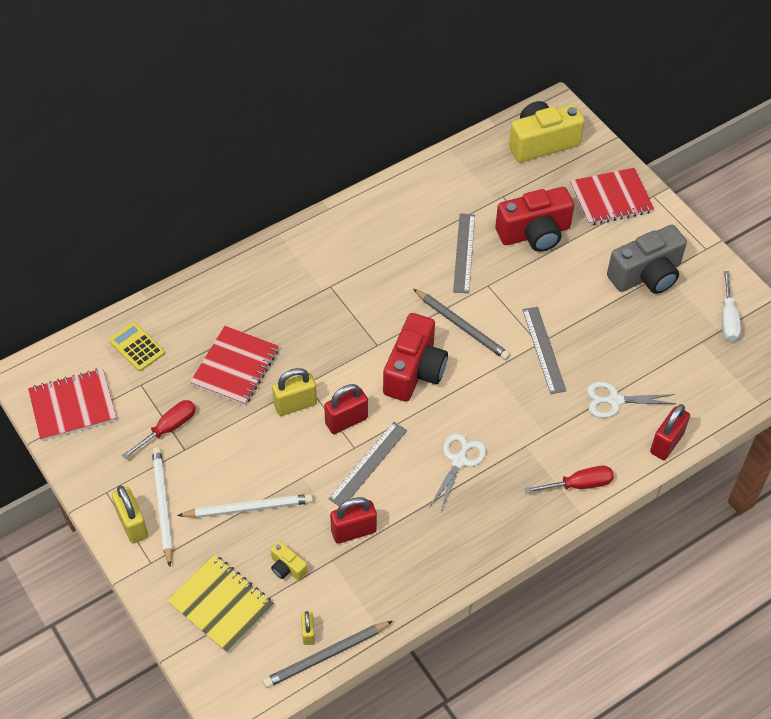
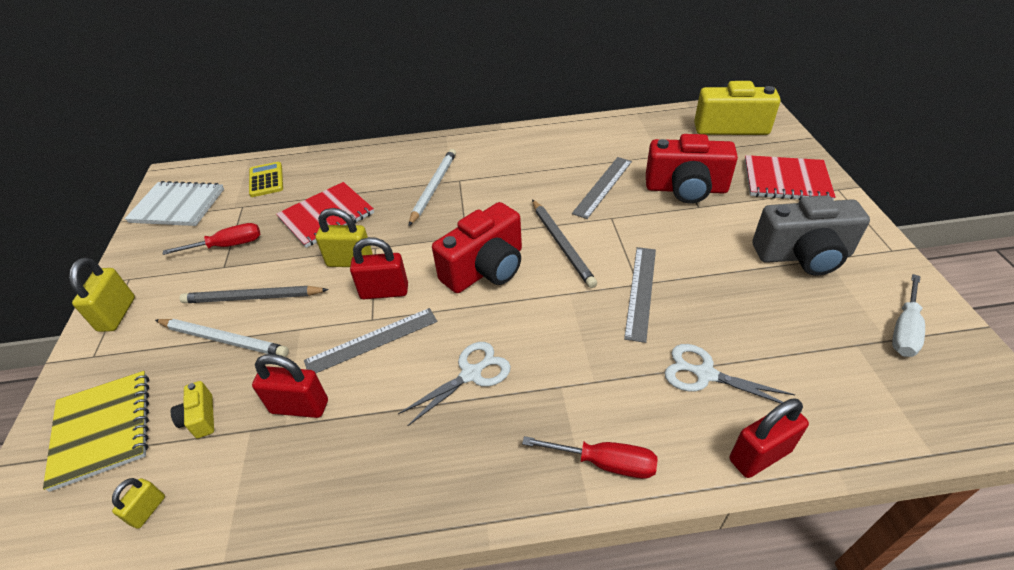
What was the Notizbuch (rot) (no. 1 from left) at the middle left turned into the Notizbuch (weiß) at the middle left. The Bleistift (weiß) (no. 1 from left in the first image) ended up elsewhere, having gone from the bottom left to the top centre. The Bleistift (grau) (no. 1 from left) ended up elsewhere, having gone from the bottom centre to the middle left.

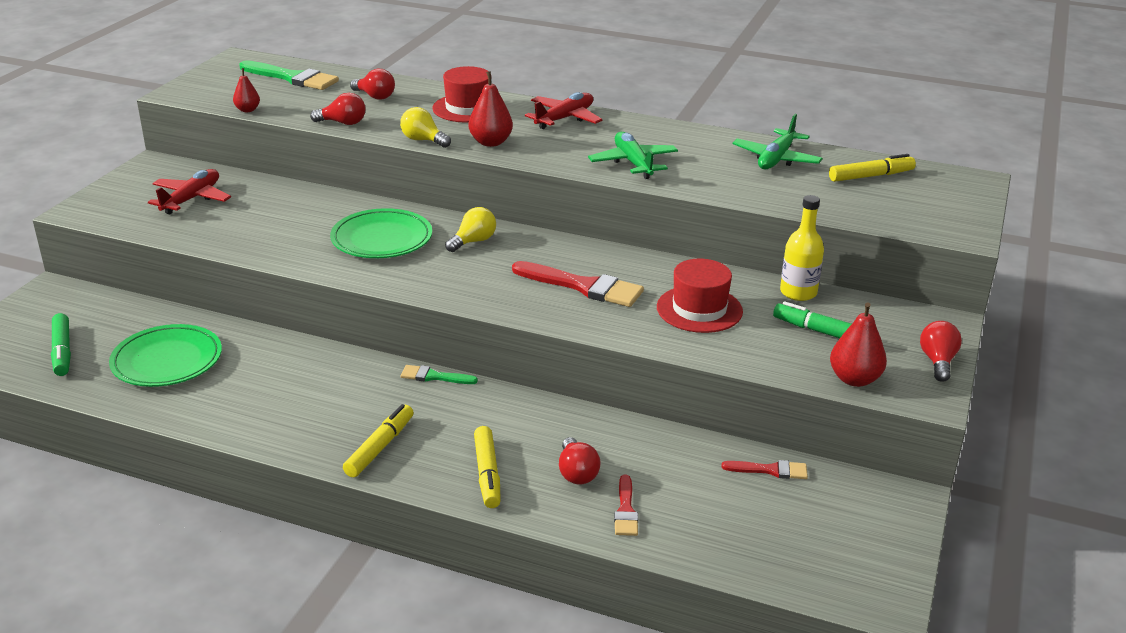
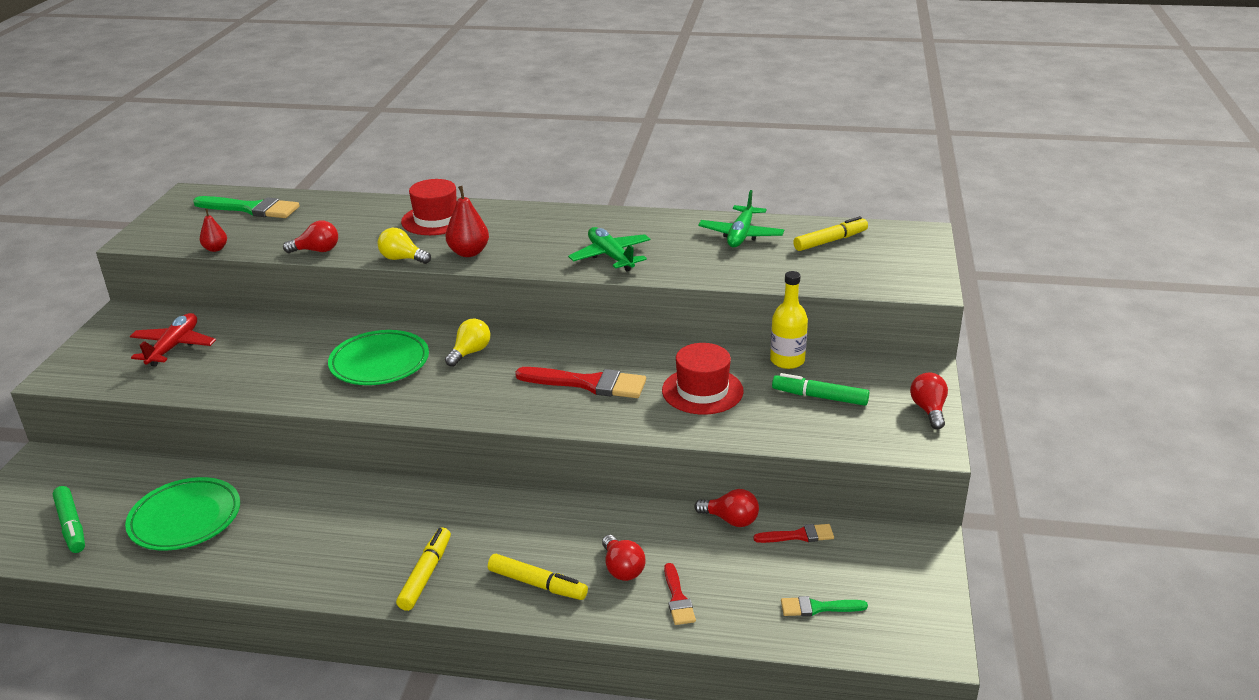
The Glühbirne (rot) (no. 2 from left in the first image) ended up elsewhere, having gone from the top left to the bottom centre. The Pinsel (grün) (no. 2 from left) ended up elsewhere, having gone from the centre to the bottom centre. The Filzstift (gelb) (no. 2 from left) at the bottom centre ended up facing another way, 45 degrees counterclockwise from before. The second view lost the Flugzeug (rot) (no. 2 from left) at the top centre. The second view lost the Birne (rot) (no. 3 from left) at the middle right.

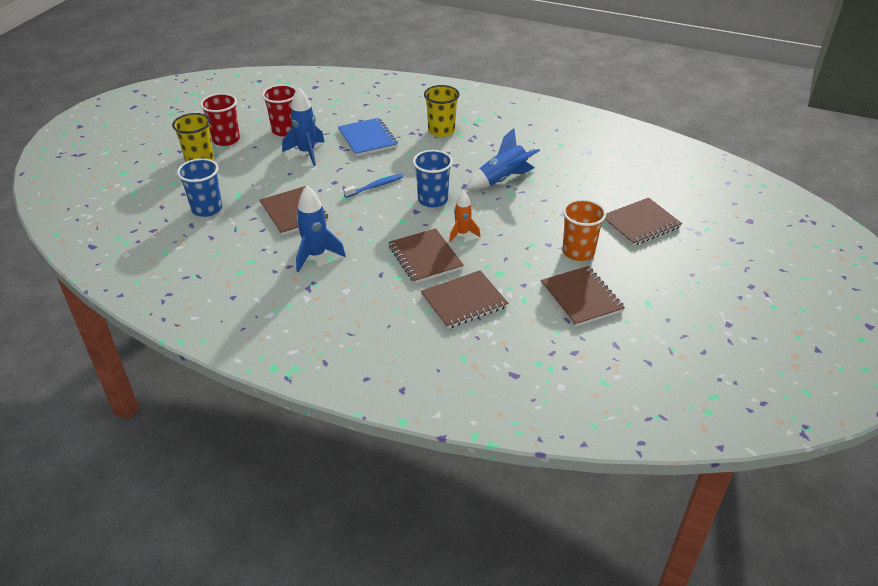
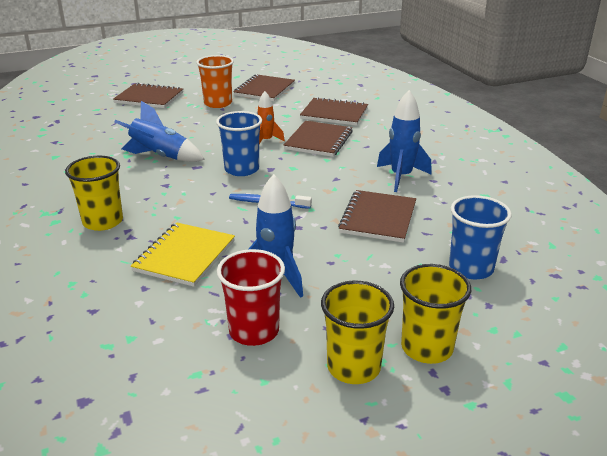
What was the Becher (rot) (no. 1 from left) at the top left turned into the Becher (gelb) (no. 2 from left) at the bottom centre. What was the Notizbuch (blau) at the top centre turned into the Notizbuch (gelb) at the middle left.

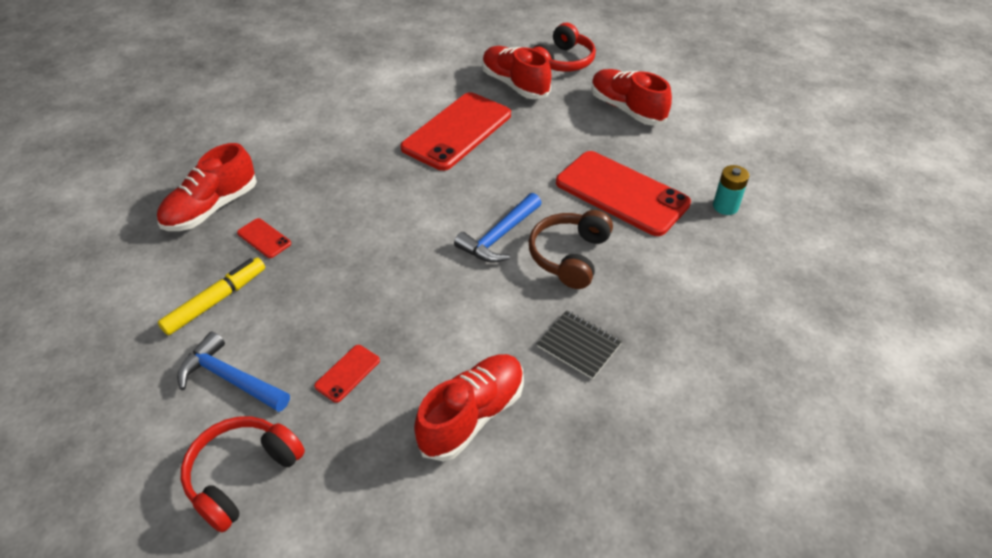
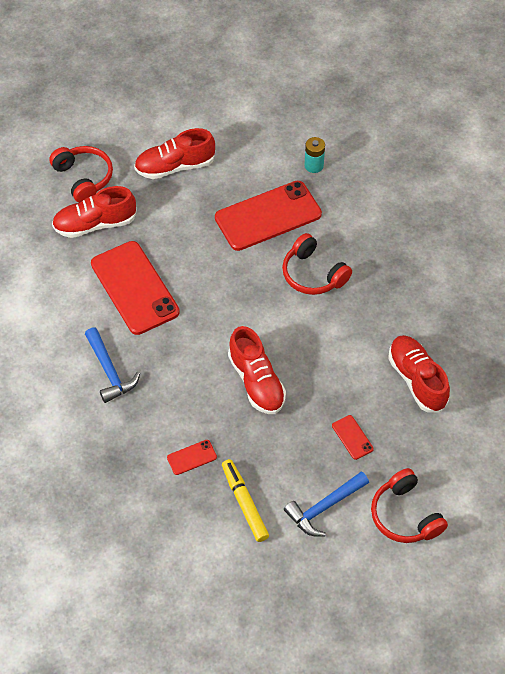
The Schuh (rot) (no. 1 from left in the first image) ended up elsewhere, having gone from the middle left to the centre. The Hammer (blau) (no. 2 from left in the first image) ended up elsewhere, having gone from the centre to the middle left. What was the Kopfhörer (braun) at the centre turned into the Kopfhörer (rot) (no. 2 from left) at the centre. The second view lost the Notizbuch (schwarz) at the centre.

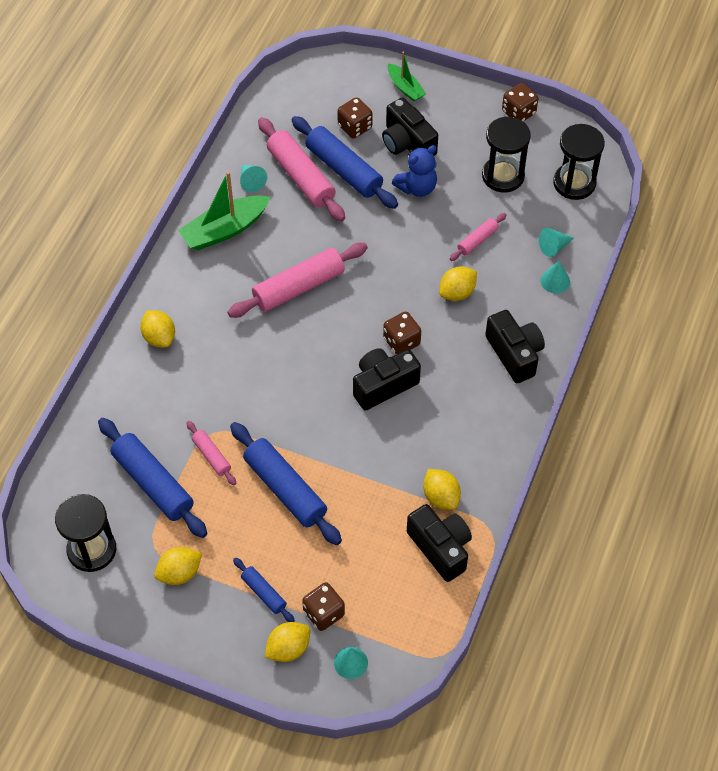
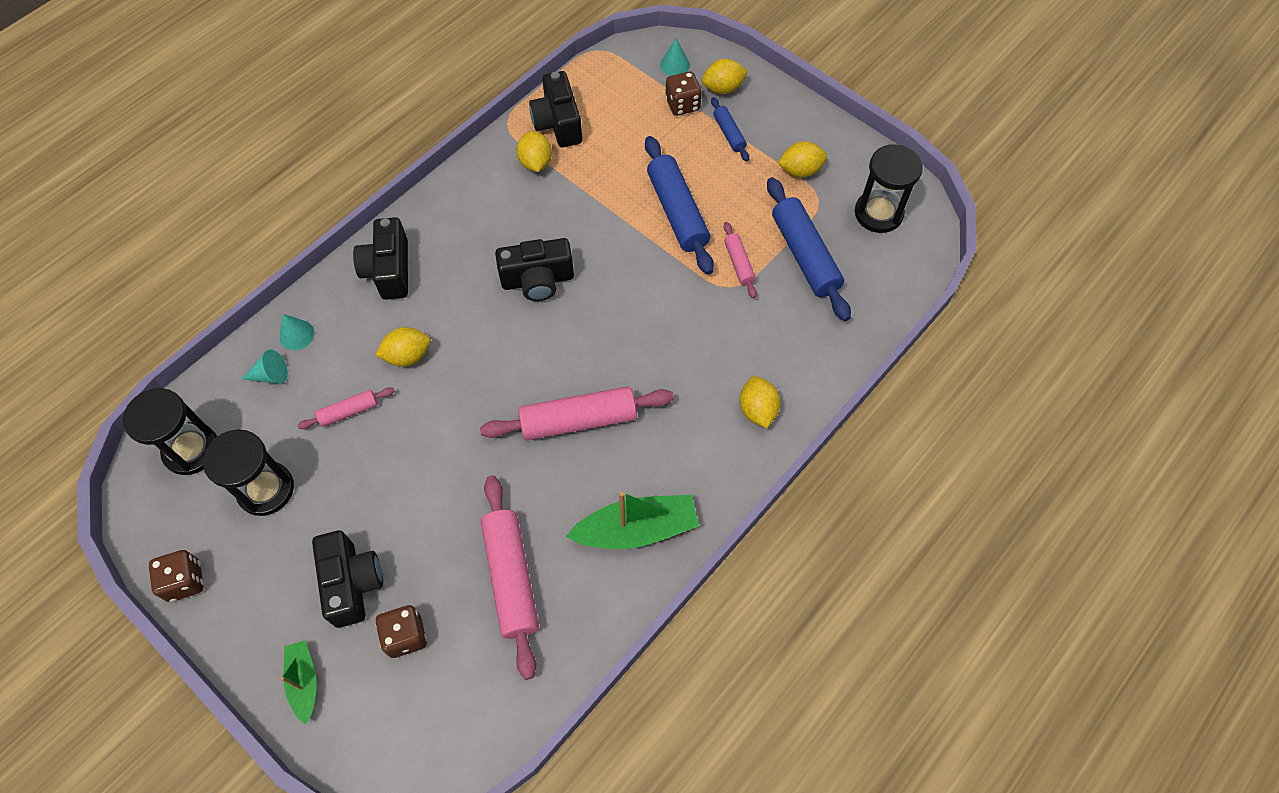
The second view lost the Kegel (türkis) (no. 1 from left) at the top centre. The second view lost the Nudelholz (blau) (no. 4 from left) at the top centre. The second view lost the Spielwürfel (braun) (no. 3 from left) at the centre. The second view lost the Teddybär (blau) at the top centre.

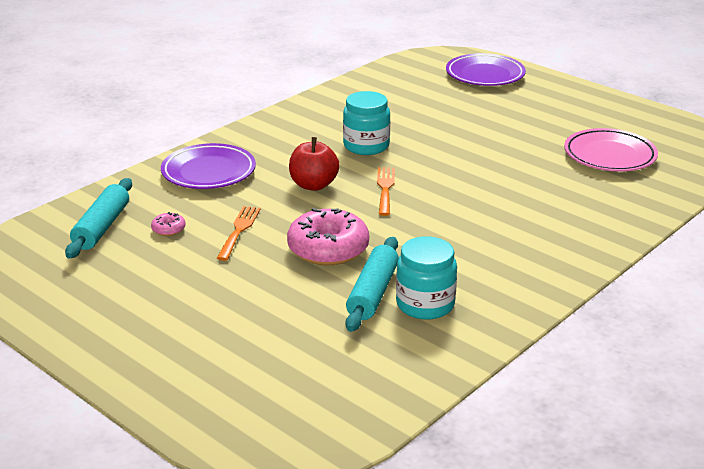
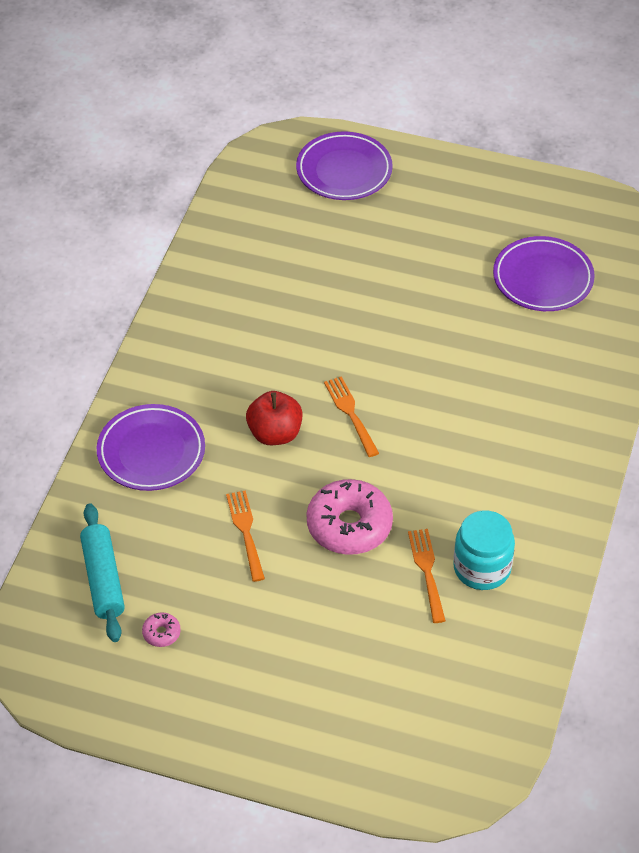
The Donut (rosa) (no. 1 from left) ended up elsewhere, having gone from the middle left to the bottom left. The second view lost the Einmachglas (türkis) (no. 1 from left) at the top centre. Where the Nudelholz (türkis) (no. 2 from left) stood at the centre, the Gabel (orange) (no. 3 from left) came to stand at the bottom right. What was the Teller (rosa) at the top right turned into the Teller (lila) (no. 3 from left) at the top right.

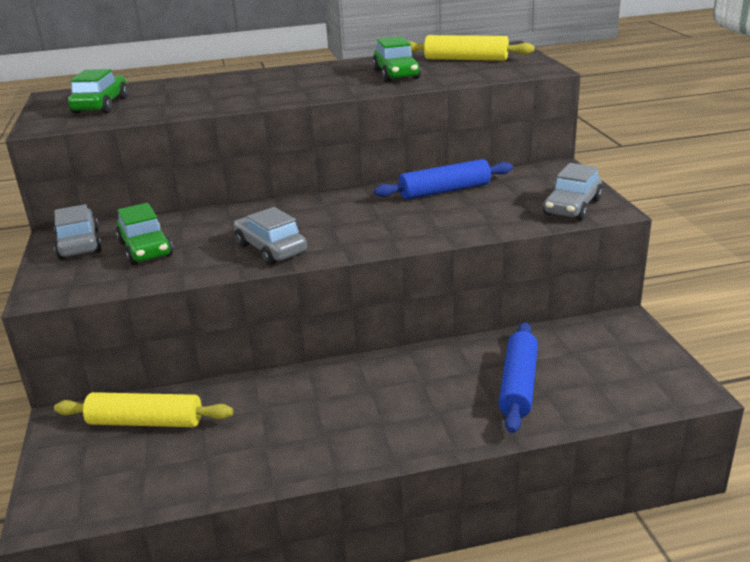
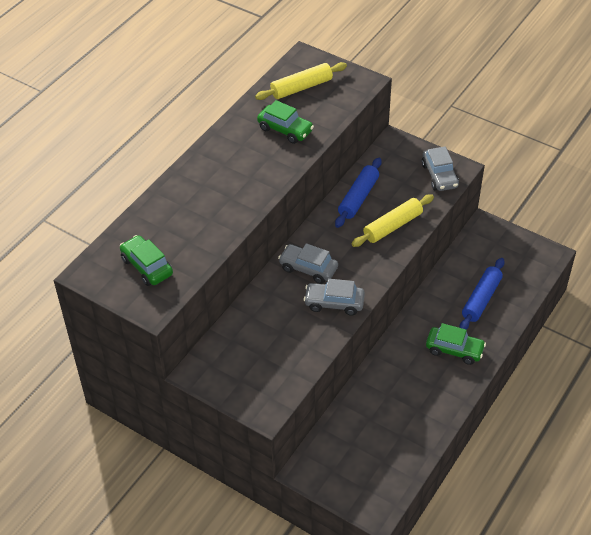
The Auto (grau) (no. 1 from left) ended up elsewhere, having gone from the middle left to the centre. The Nudelholz (gelb) (no. 1 from left in the first image) ended up elsewhere, having gone from the bottom left to the centre. The Auto (grün) (no. 2 from left in the first image) ended up elsewhere, having gone from the middle left to the middle right. The Nudelholz (blau) (no. 2 from left) at the bottom right ended up facing another way, 60 degrees clockwise from before.

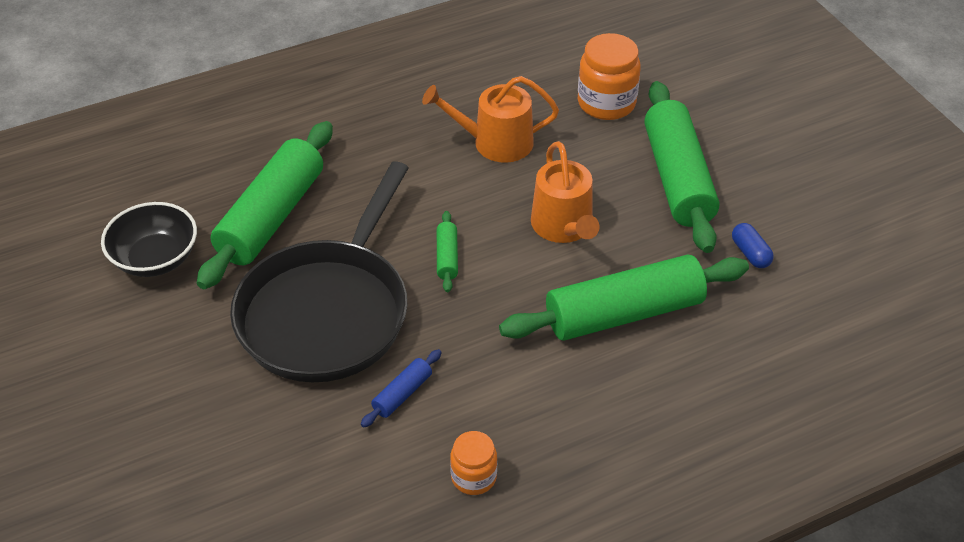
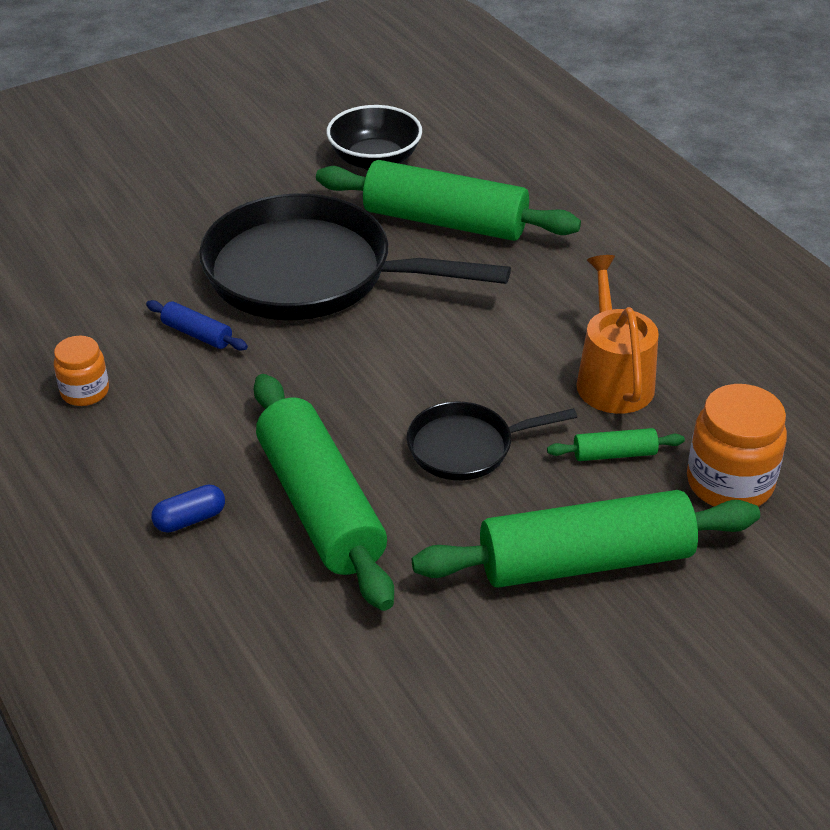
The Nudelholz (grün) (no. 2 from left in the first image) ended up elsewhere, having gone from the centre to the middle right. Where the Gießkanne (orange) (no. 2 from left) stood at the centre, the Pfanne (schwarz) (no. 2 from left) came to stand at the centre. The Kapsel (blau) ended up elsewhere, having gone from the middle right to the middle left.

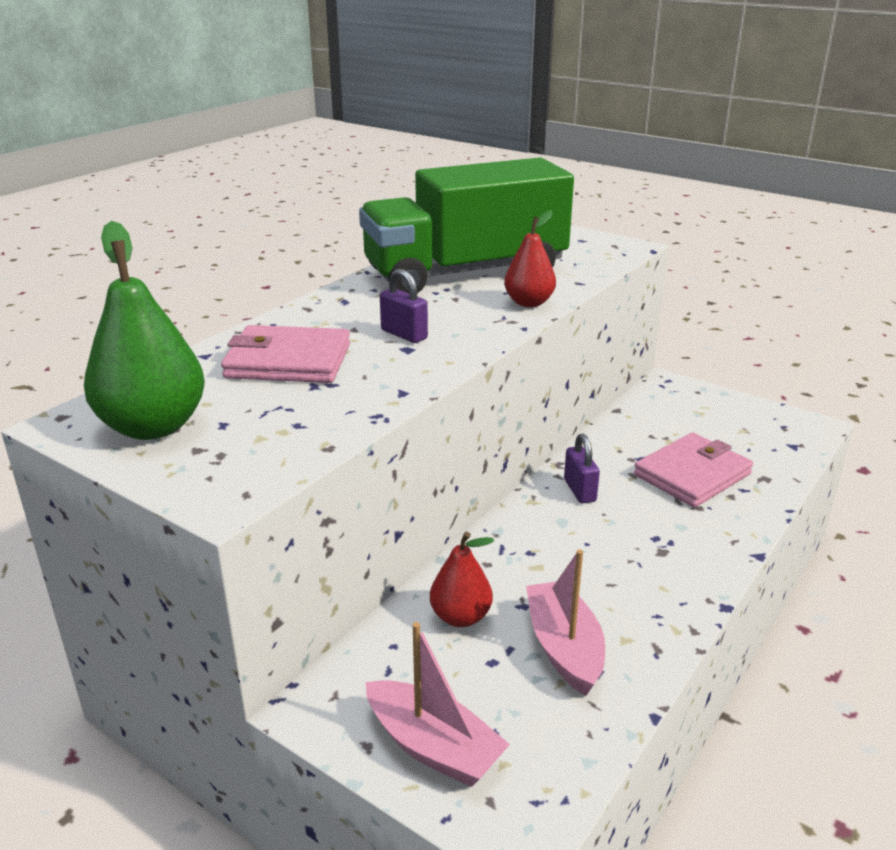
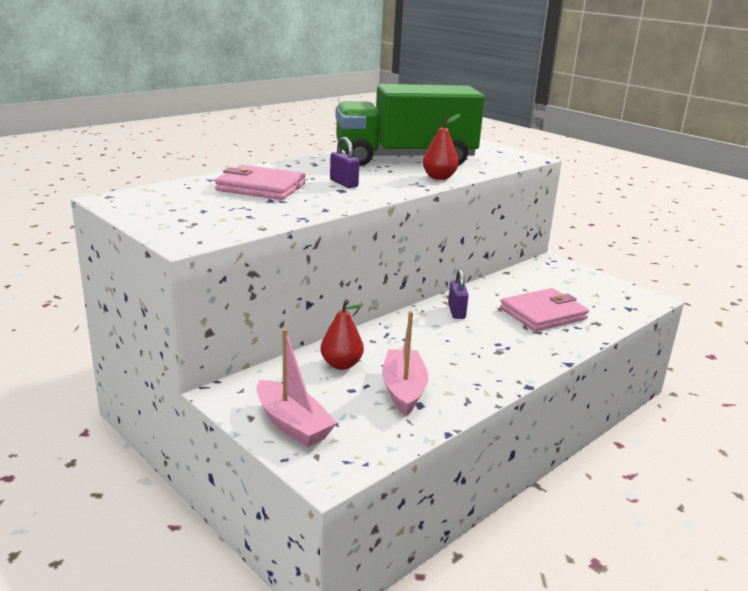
The second view lost the Birne (grün) at the middle left.

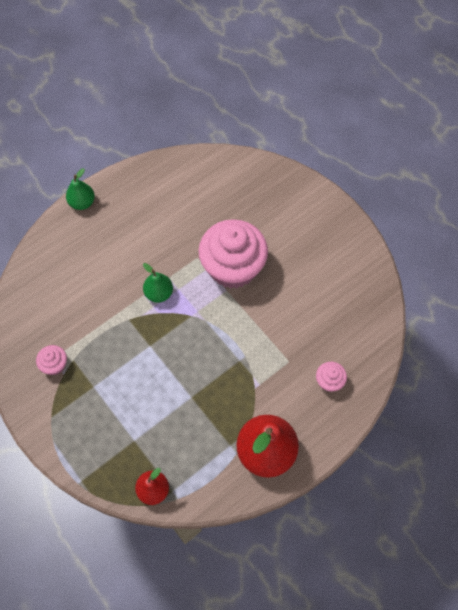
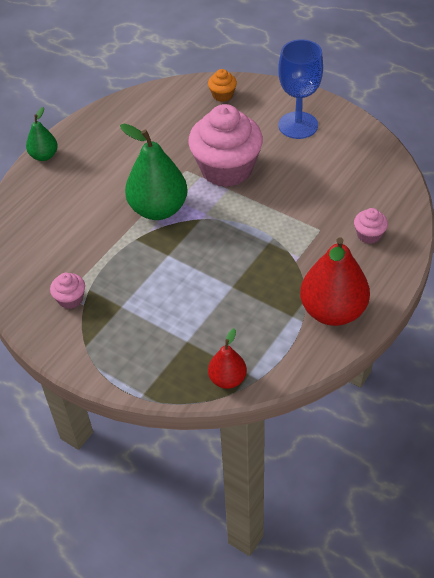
The size of the Birne (grün) (no. 2 from left) at the centre changed by a factor of 1.86. The second view gained the Muffin (orange) at the top centre. The second view gained the Kelch (blau) at the top right.

